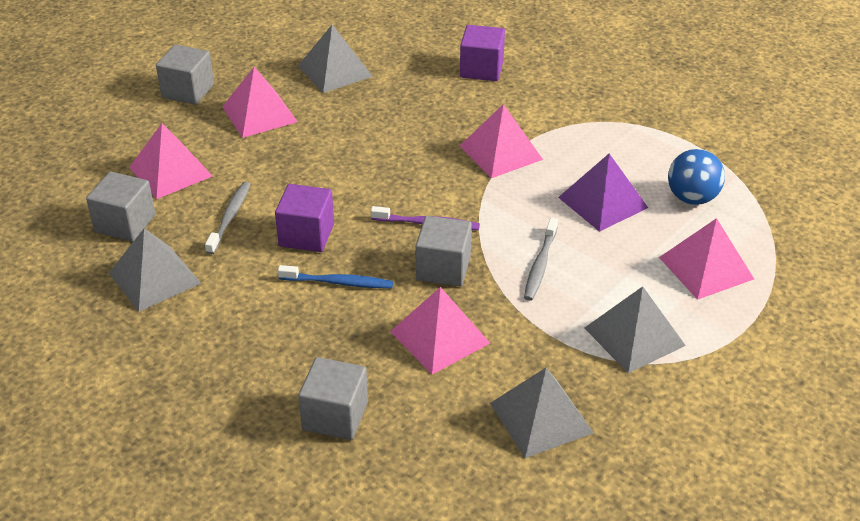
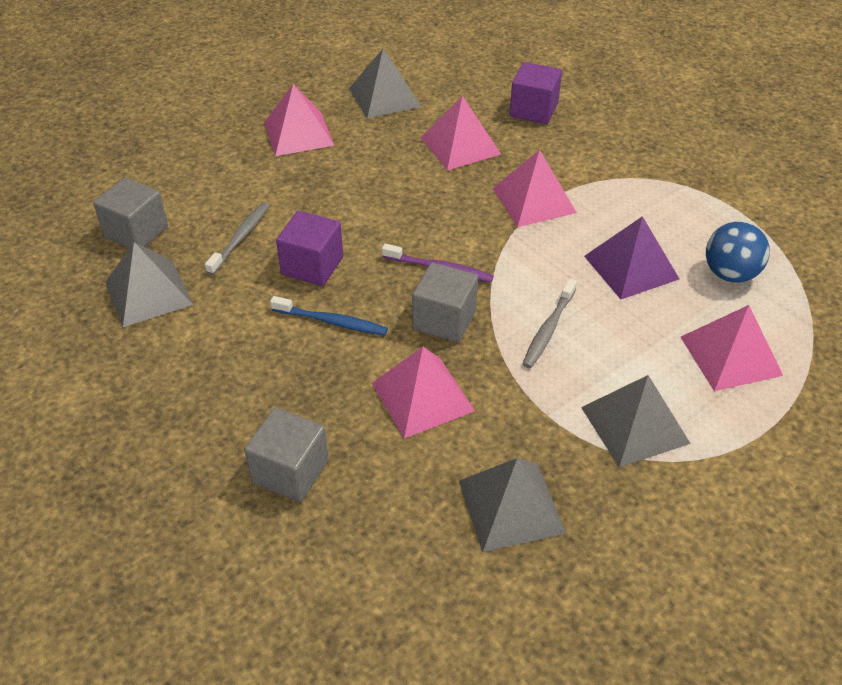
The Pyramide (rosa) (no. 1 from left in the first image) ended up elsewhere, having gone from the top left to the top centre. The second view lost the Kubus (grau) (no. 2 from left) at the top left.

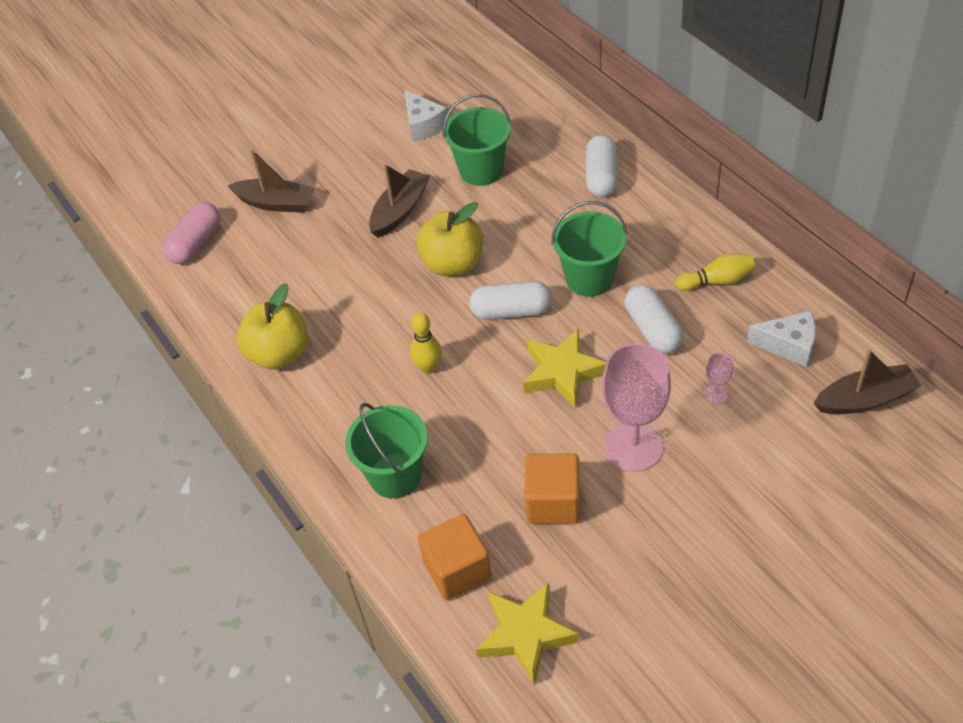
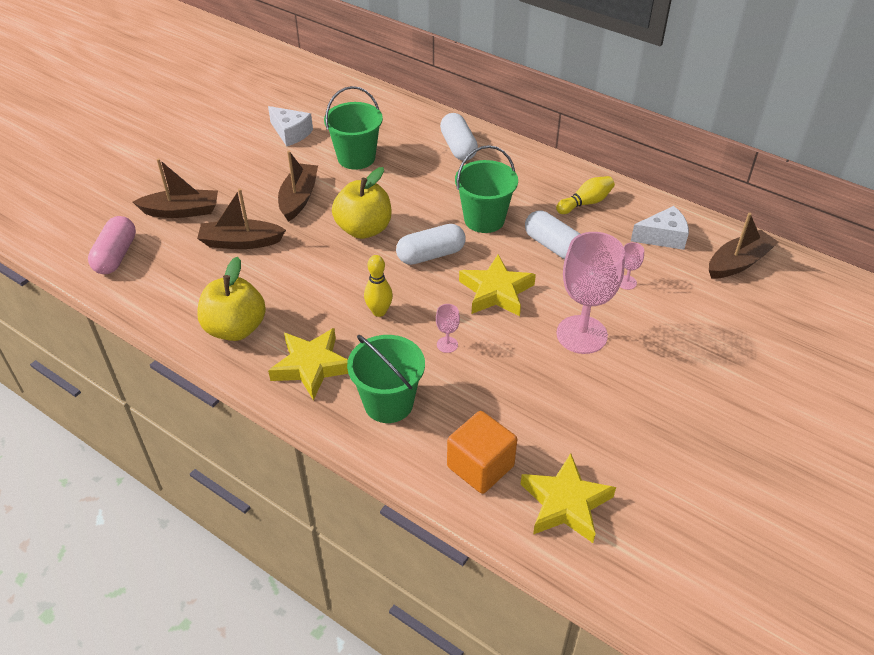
The second view lost the Kubus (orange) (no. 2 from left) at the bottom centre. The second view gained the Boot (braun) (no. 2 from left) at the top left. The second view gained the Stern (gelb) (no. 1 from left) at the centre. The second view gained the Kelch (rosa) (no. 1 from left) at the centre.

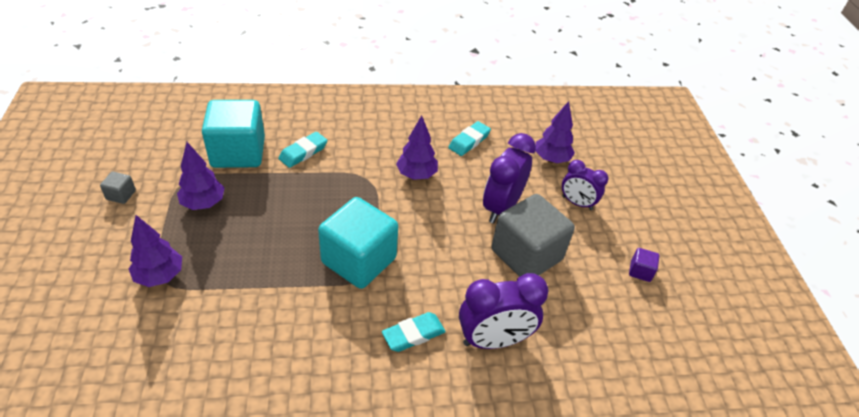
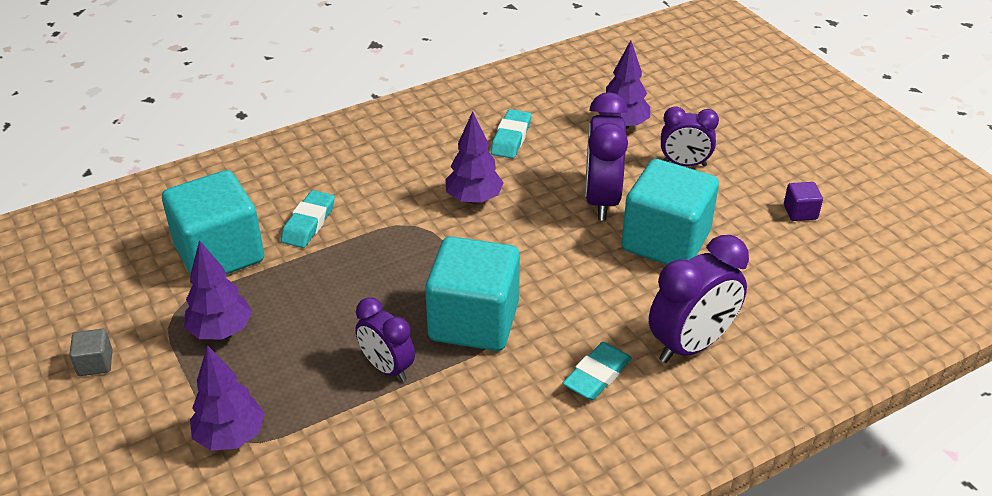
What was the Kubus (grau) (no. 2 from left) at the centre turned into the Kubus (türkis) (no. 3 from left) at the middle right. The second view gained the Wecker (lila) (no. 1 from left) at the bottom centre.

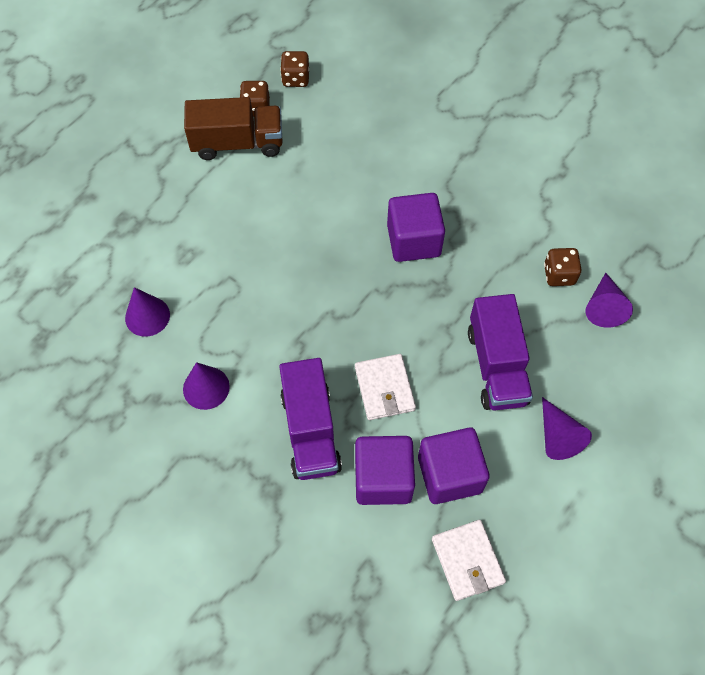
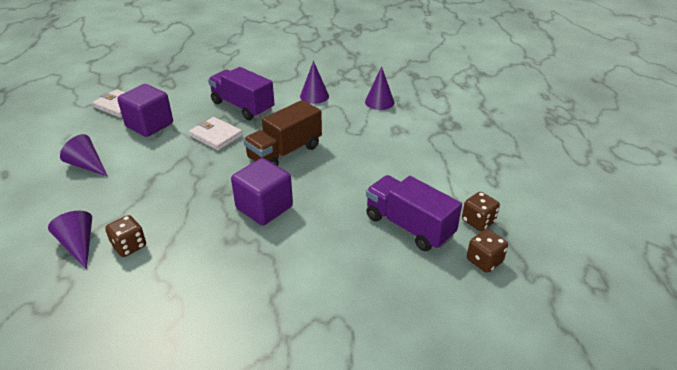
The Lastwagen (braun) ended up elsewhere, having gone from the top left to the centre. The second view lost the Kubus (lila) (no. 1 from left) at the bottom centre. The Lastwagen (lila) (no. 2 from left) ended up elsewhere, having gone from the middle right to the centre.

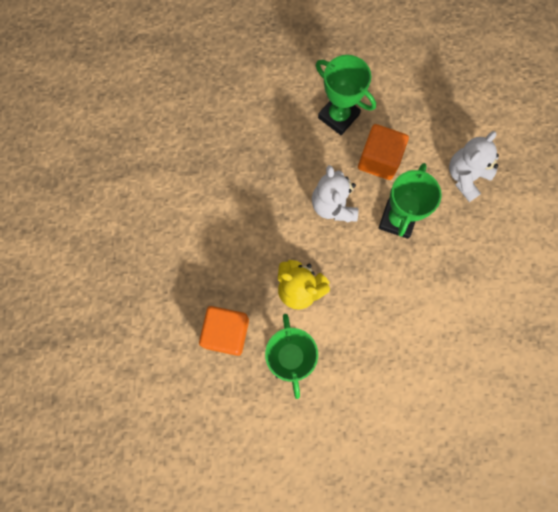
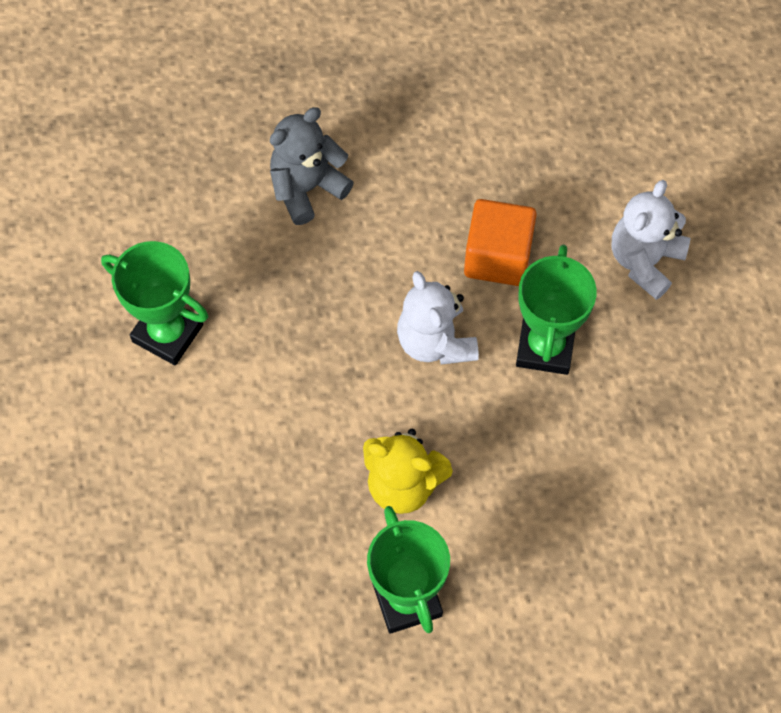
The second view lost the Kubus (orange) (no. 1 from left) at the centre. The Pokal (grün) (no. 2 from left in the first image) ended up elsewhere, having gone from the top centre to the middle left. The second view gained the Teddybär (grau) at the top centre.

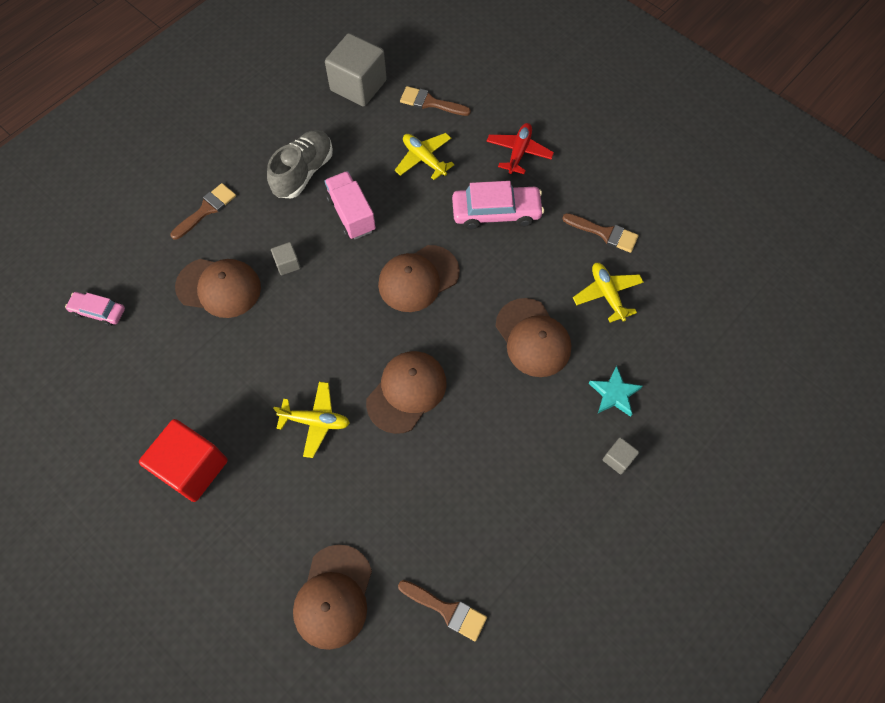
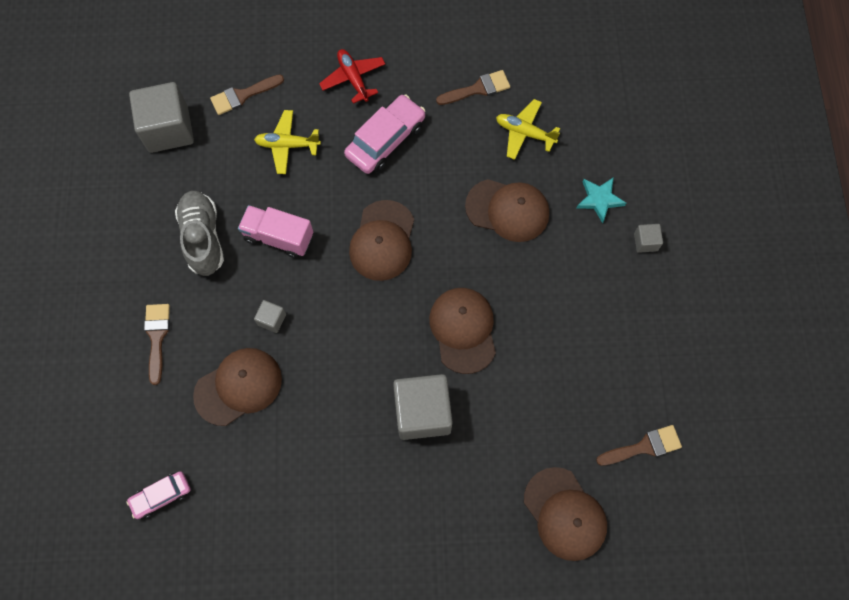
The second view lost the Kubus (rot) at the middle left. Where the Flugzeug (gelb) (no. 1 from left) stood at the centre, the Kubus (grau) (no. 3 from left) came to stand at the bottom centre.

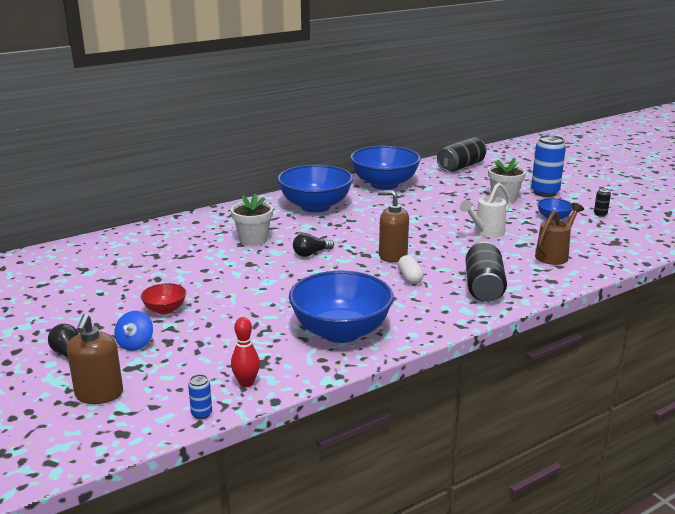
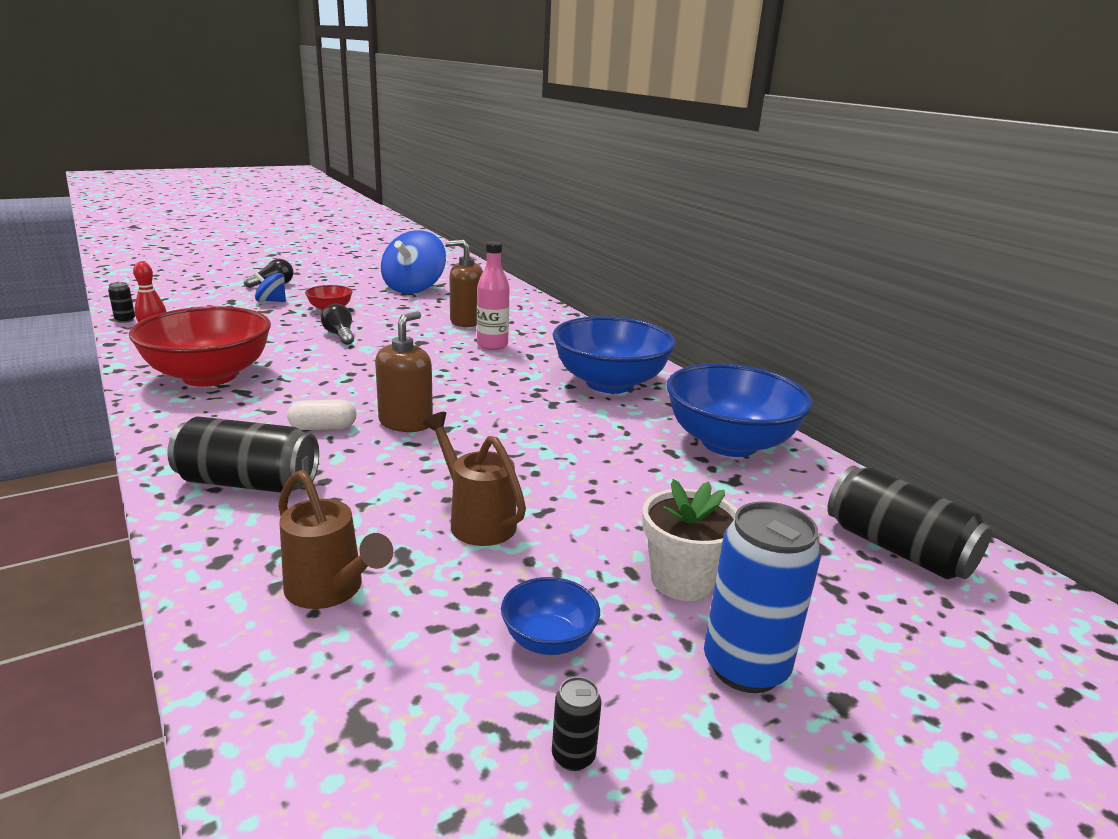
The Seifenspender (braun) (no. 1 from left in the first image) ended up elsewhere, having gone from the bottom left to the centre. What was the Dose (blau) (no. 1 from left) at the bottom left turned into the Dose (schwarz) (no. 1 from left) at the middle left. Where the Blumentopf (weiß) (no. 1 from left) stood at the centre, the Flasche (rosa) came to stand at the centre. What was the Schüssel (blau) (no. 2 from left) at the centre turned into the Schüssel (rot) (no. 1 from left) at the middle left. The Glühbirne (schwarz) (no. 2 from left) ended up elsewhere, having gone from the centre to the middle left. What was the Gießkanne (weiß) at the middle right turned into the Gießkanne (braun) (no. 2 from left) at the centre. The second view gained the Kreisel (blau) (no. 2 from left) at the top centre.

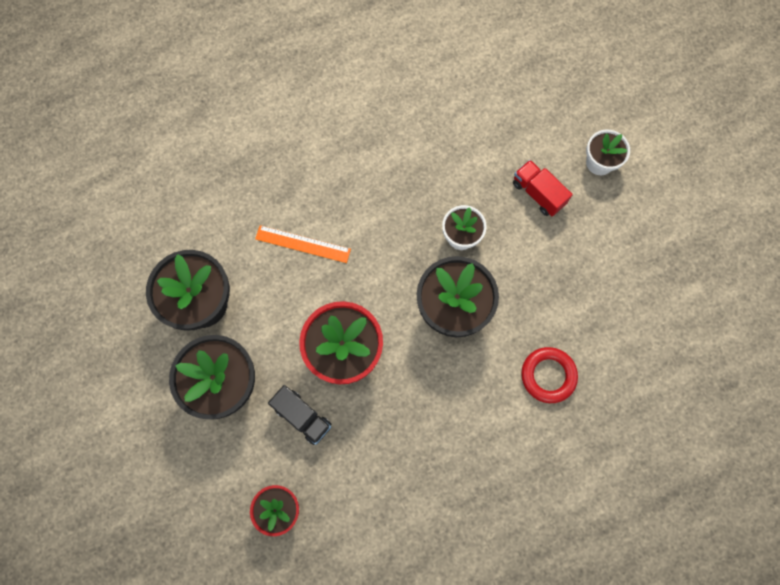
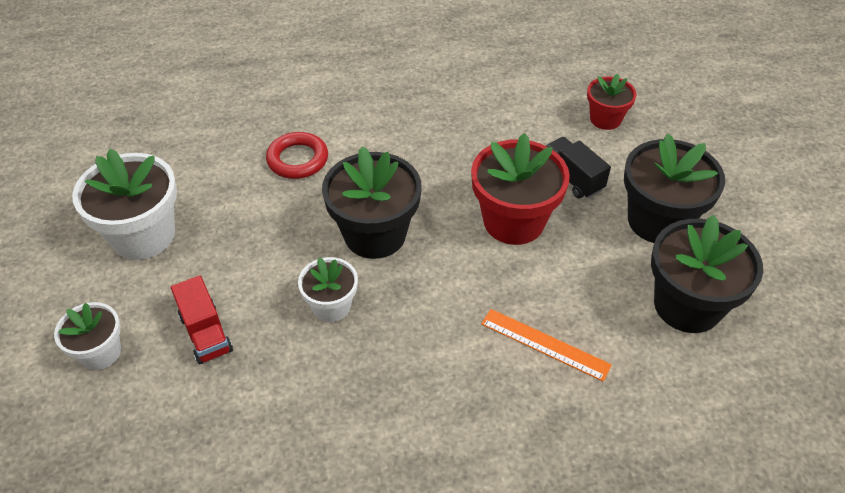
The second view gained the Blumentopf (weiß) (no. 2 from left) at the middle left.

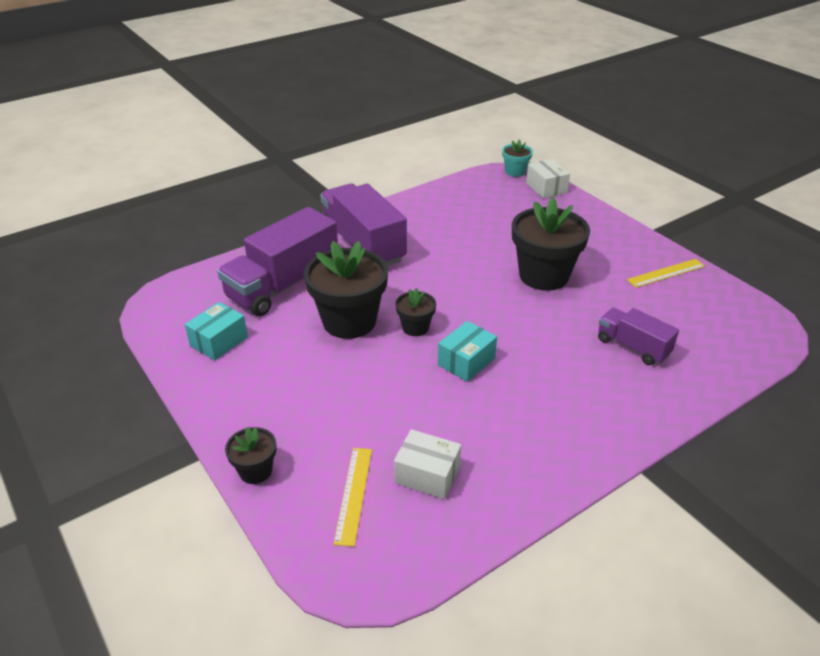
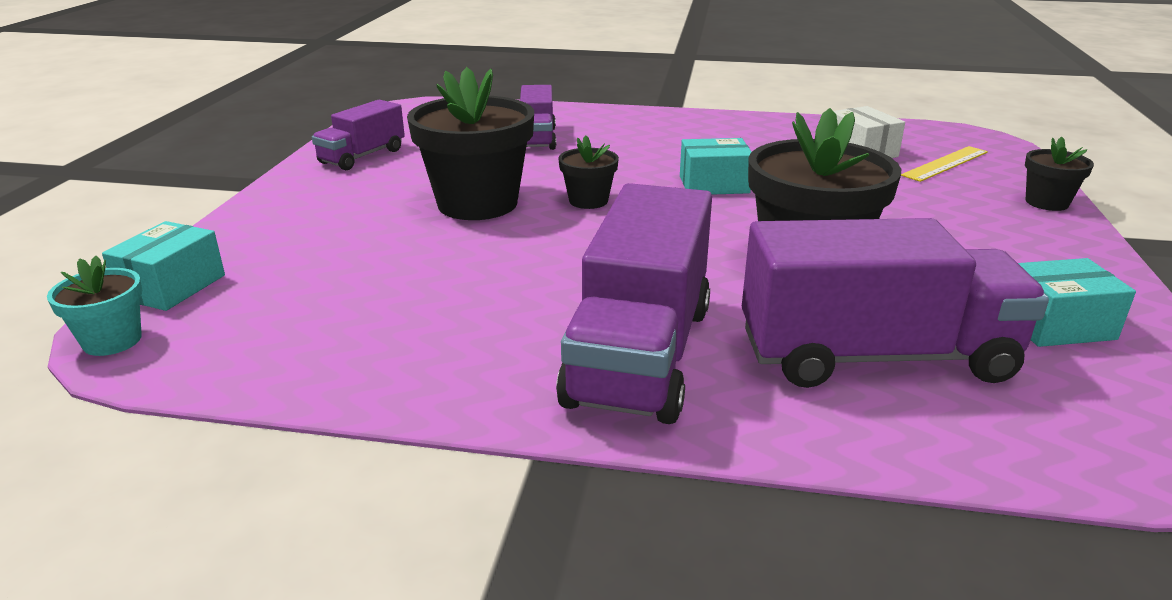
The Blumentopf (schwarz) (no. 3 from left in the first image) ended up elsewhere, having gone from the centre to the top centre. What was the Schachtel (weiß) (no. 2 from left) at the top right turned into the Schachtel (türkis) (no. 1 from left) at the middle left. Where the Lineal (gelb) (no. 2 from left) stood at the middle right, the Lastwagen (lila) (no. 1 from left) came to stand at the top left.

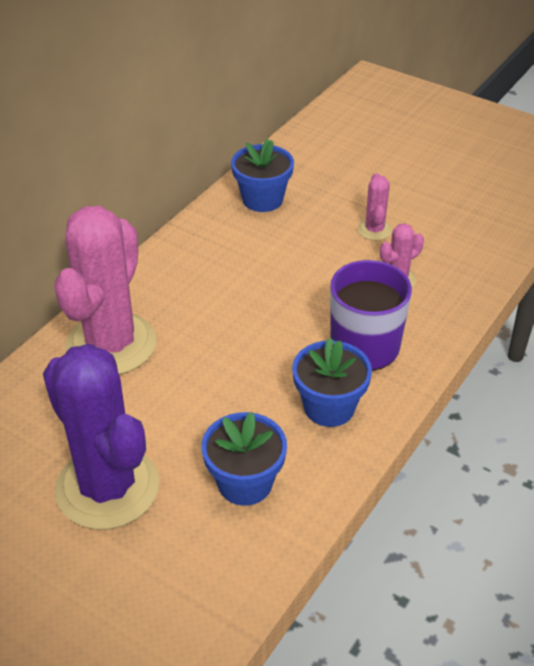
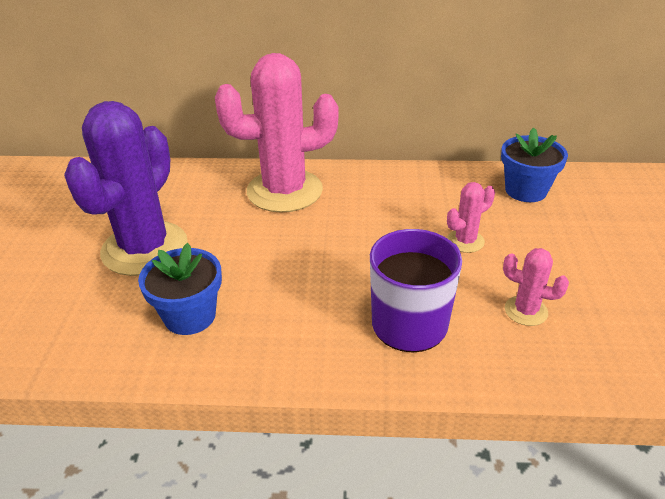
The second view lost the Blumentopf (blau) (no. 3 from left) at the centre. The Kaktus (rosa) (no. 2 from left) ended up elsewhere, having gone from the top right to the middle right.

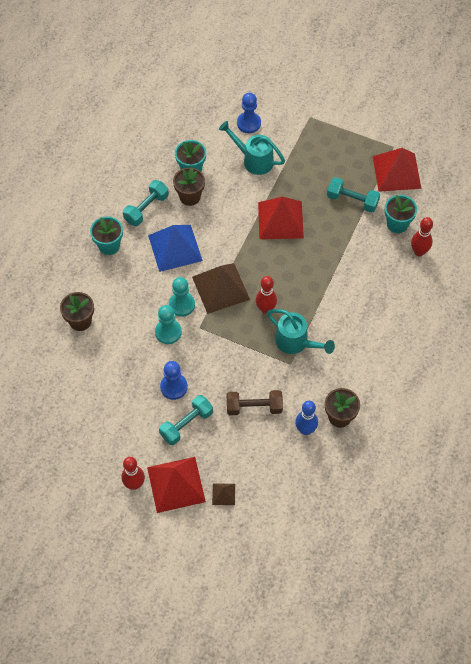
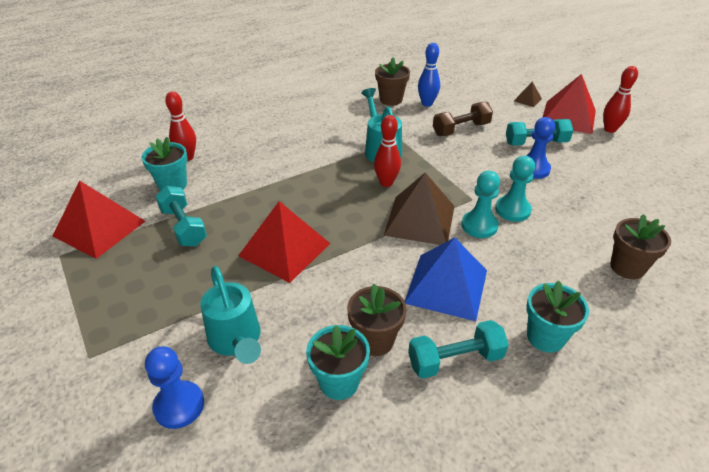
The Hantel (braun) at the centre ended up facing another way, 60 degrees counterclockwise from before.

